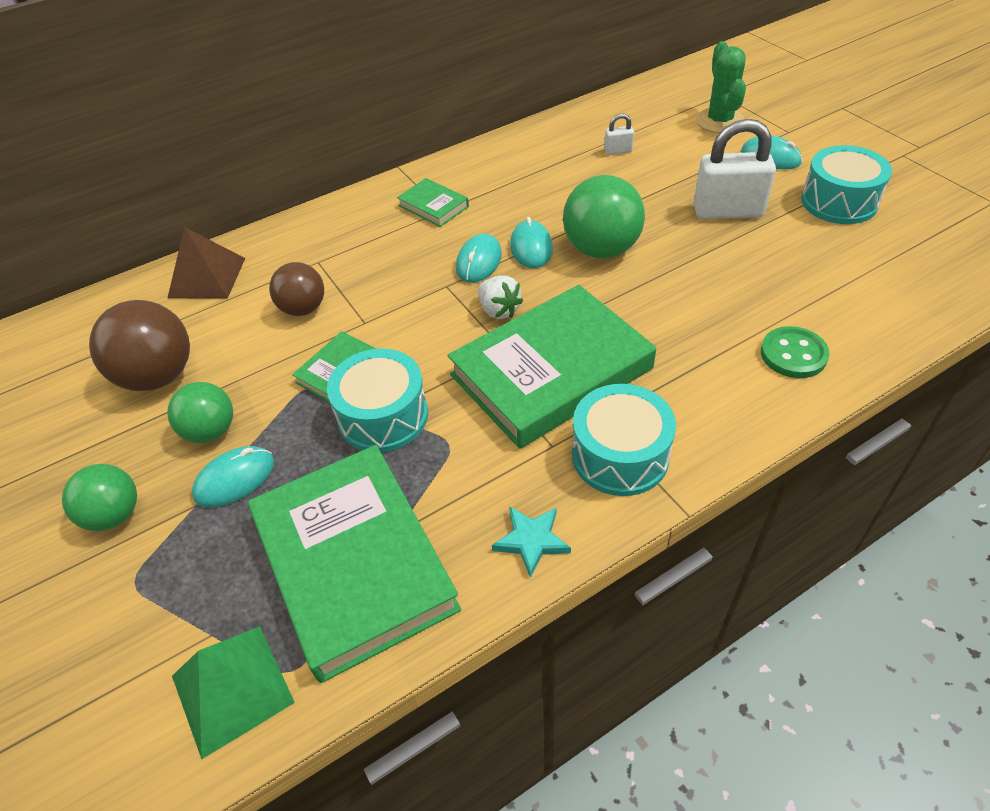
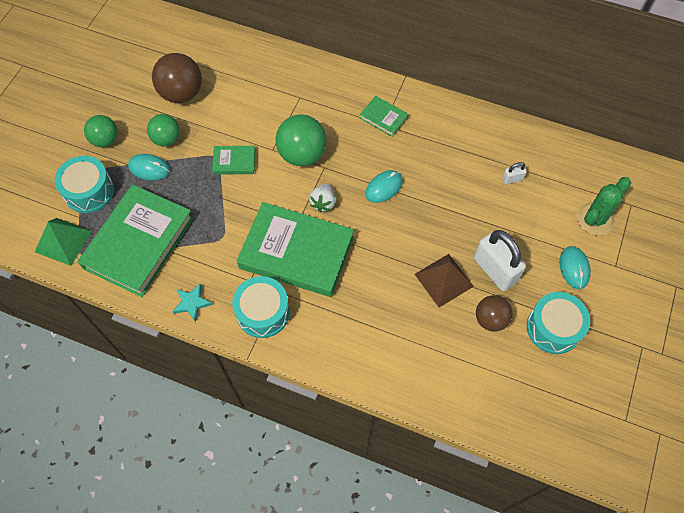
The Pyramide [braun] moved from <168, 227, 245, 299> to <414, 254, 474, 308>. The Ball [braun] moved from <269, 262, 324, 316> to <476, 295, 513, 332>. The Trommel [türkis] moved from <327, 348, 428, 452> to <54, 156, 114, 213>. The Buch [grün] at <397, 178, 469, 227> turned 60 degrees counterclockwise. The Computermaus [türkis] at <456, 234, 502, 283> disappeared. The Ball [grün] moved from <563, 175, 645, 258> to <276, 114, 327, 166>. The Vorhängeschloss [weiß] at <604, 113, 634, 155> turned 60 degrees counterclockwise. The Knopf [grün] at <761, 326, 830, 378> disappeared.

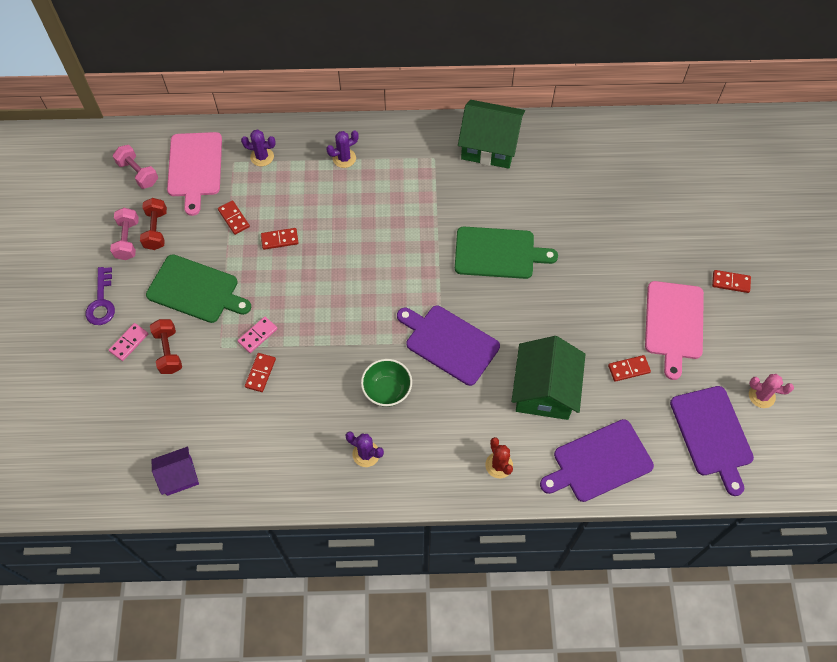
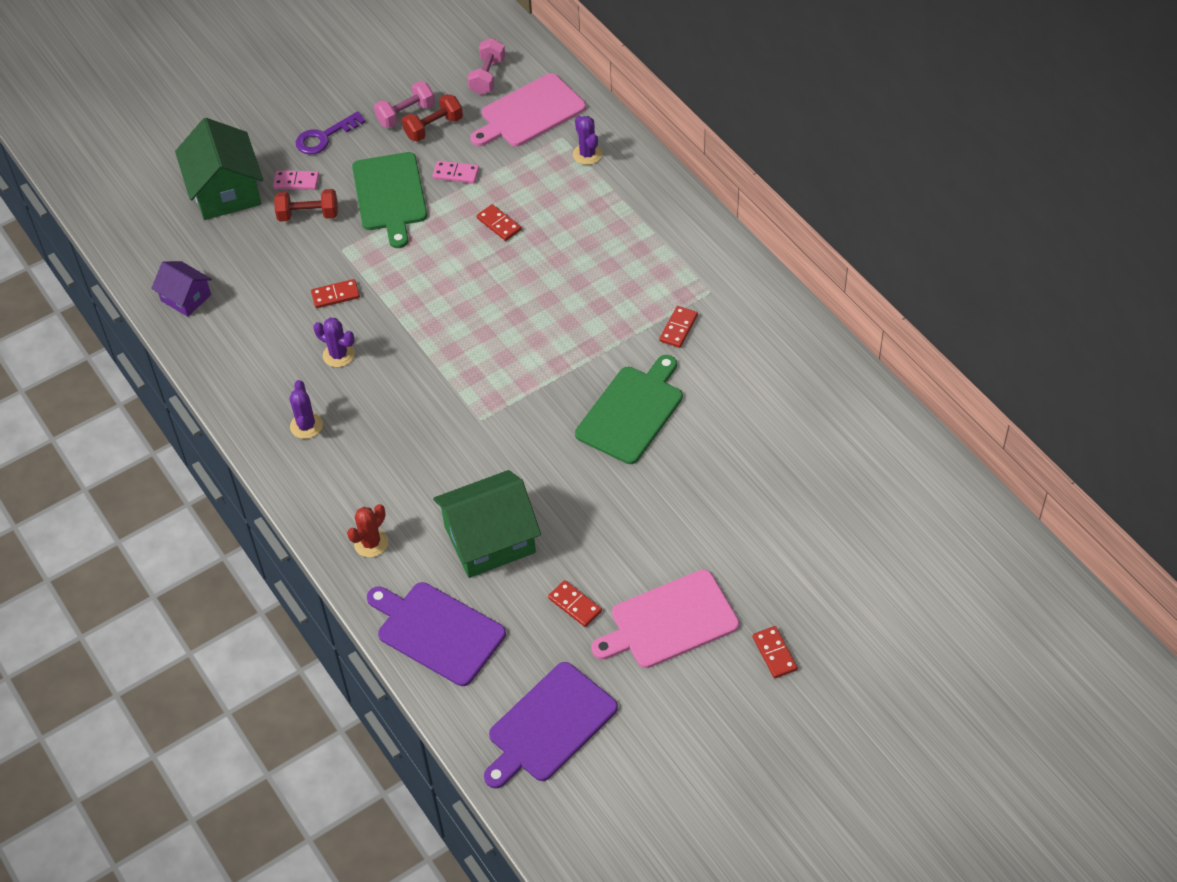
The Hantel [rot] at <150, 319, 182, 374> turned 45 degrees clockwise. The Dominostein [rot] moved from <218, 200, 250, 235> to <659, 306, 698, 348>. The Dominostein [rosa] moved from <237, 317, 277, 353> to <432, 161, 479, 184>. The Kaktus [lila] moved from <326, 131, 359, 168> to <313, 318, 355, 367>. The Schüssel [grün] at <361, 359, 412, 407> disappeared. The Schneidebrett [lila] at <397, 306, 500, 386> disappeared. The Schneidebrett [grün] at <455, 227, 558, 279> turned 120 degrees counterclockwise. The Haus [grün] moved from <458, 100, 525, 169> to <175, 118, 263, 220>. The Kaktus [rosa] at <749, 374, 794, 408> disappeared.

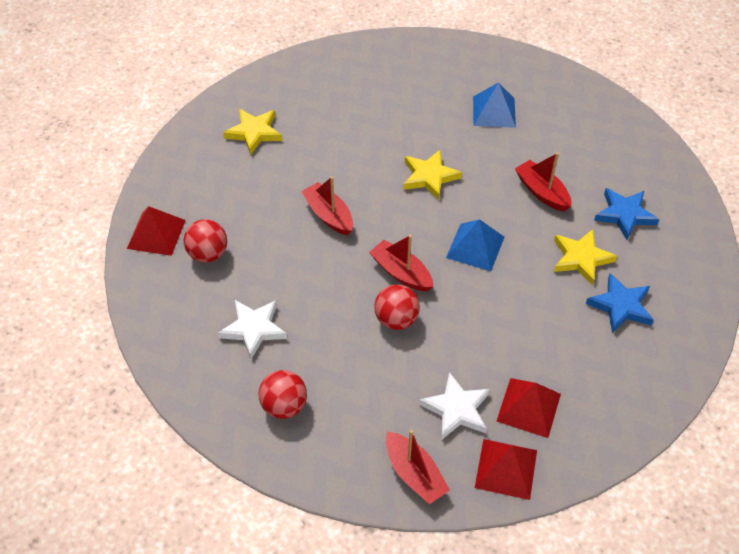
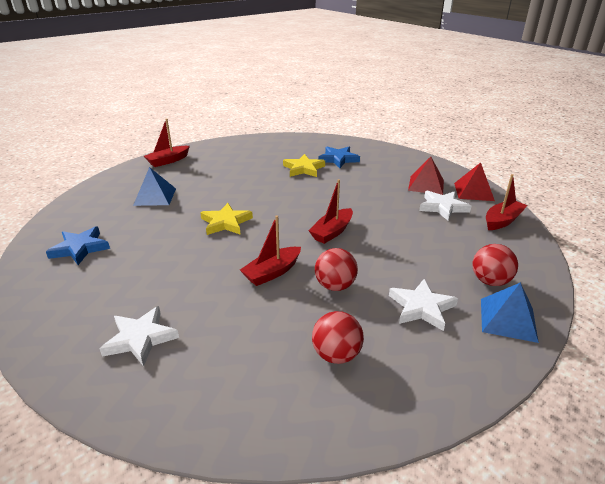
The Pyramide [rot] at <127, 206, 186, 256> disappeared. The Stern [gelb] at <223, 109, 282, 155> became the Stern [weiß] at <100, 306, 179, 367>. The Ball [rot] moved from <374, 285, 420, 330> to <315, 248, 358, 291>. The Pyramide [blau] moved from <446, 219, 504, 271> to <481, 283, 539, 343>. The Boot [rot] moved from <515, 152, 571, 211> to <144, 119, 190, 167>. The Stern [blau] moved from <594, 188, 659, 240> to <46, 226, 110, 265>.

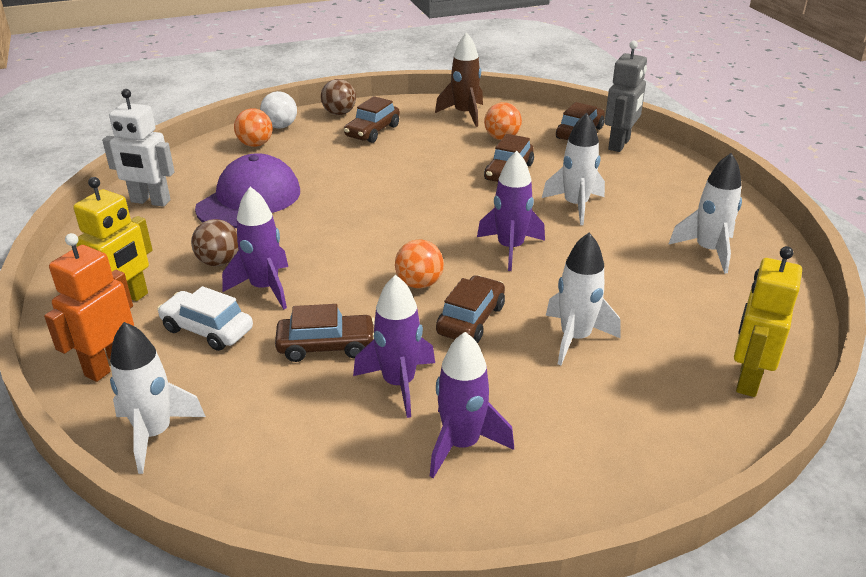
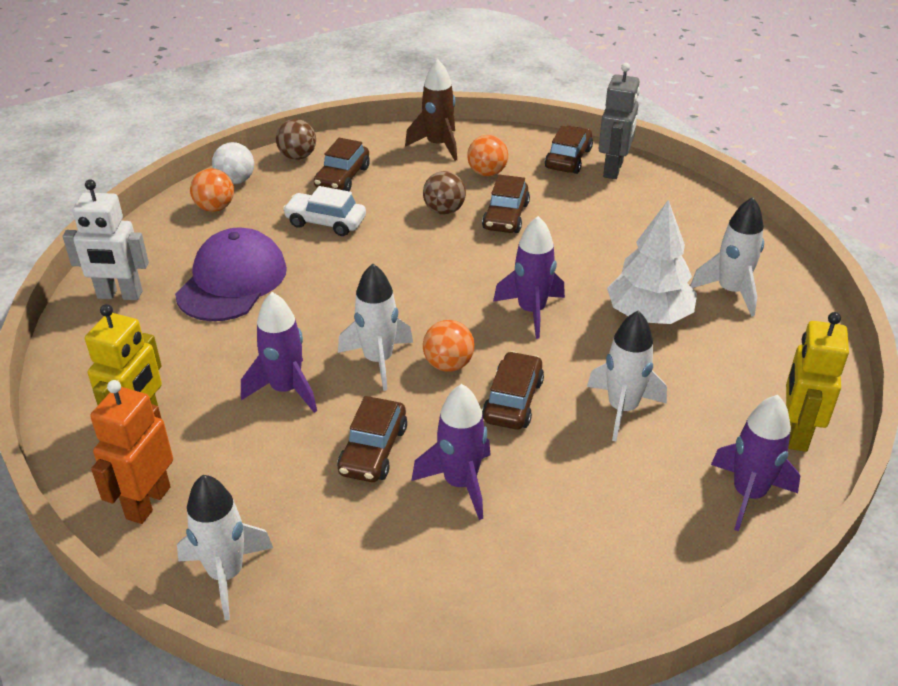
The Auto [weiß] moved from <157, 286, 253, 351> to <283, 186, 366, 236>. The Ball [braun] moved from <191, 219, 239, 266> to <423, 171, 466, 215>. The Auto [braun] at <275, 304, 375, 362> turned 120 degrees clockwise. The Rakete [lila] moved from <430, 332, 514, 478> to <711, 395, 800, 531>. The Rakete [weiß] moved from <542, 113, 605, 225> to <338, 263, 413, 391>. The Baum [weiß] at <607, 200, 697, 324> appeared.

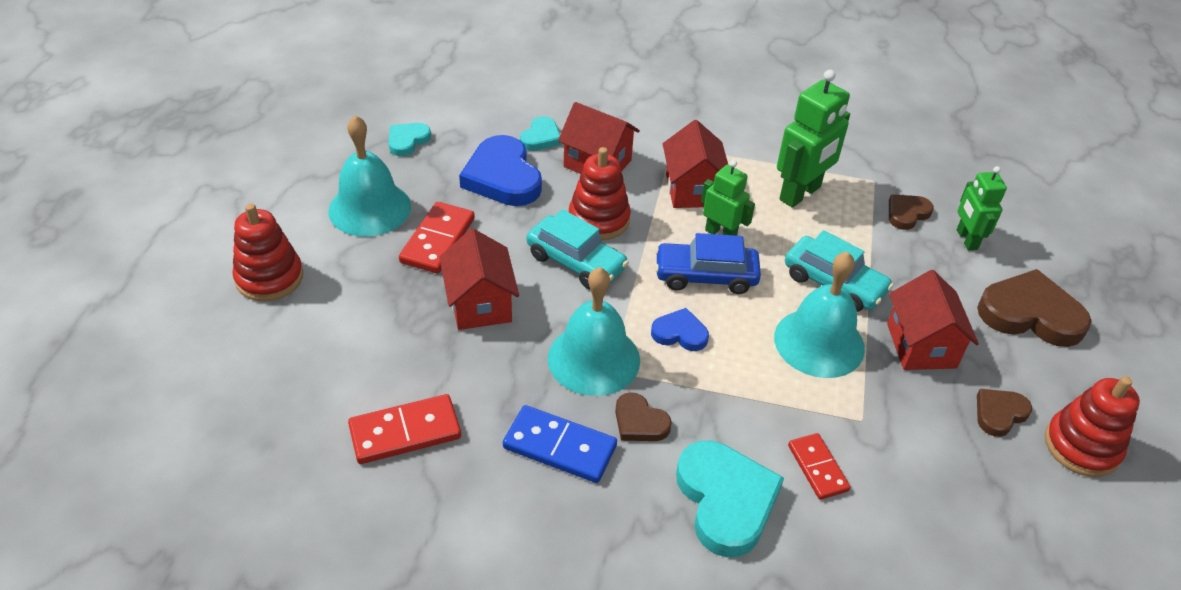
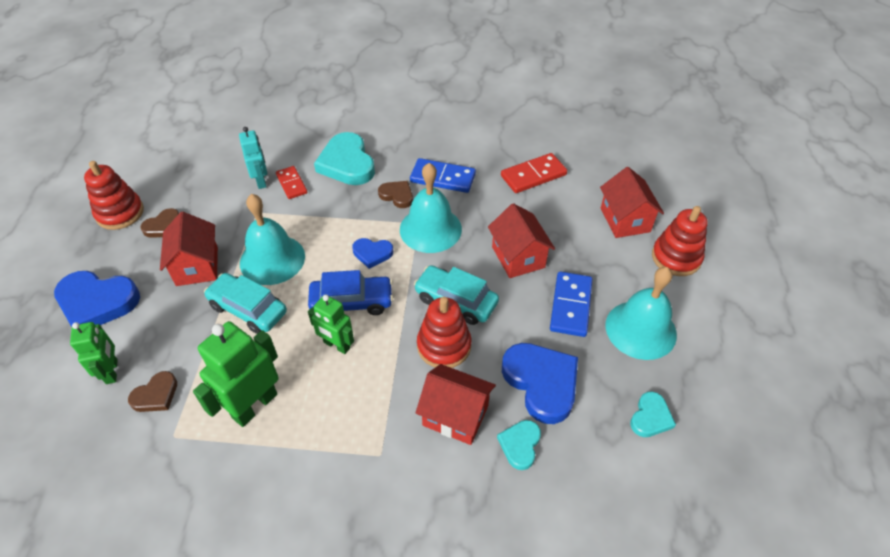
The Dominostein [rot] at <399, 202, 475, 273> became the Dominostein [blau] at <550, 271, 593, 337>. The Haus [rot] moved from <663, 120, 728, 208> to <600, 167, 664, 238>. The Herz [braun] at <977, 269, 1091, 347> became the Herz [blau] at <54, 271, 140, 327>. The Roboter [türkis] at <239, 127, 267, 189> appeared.

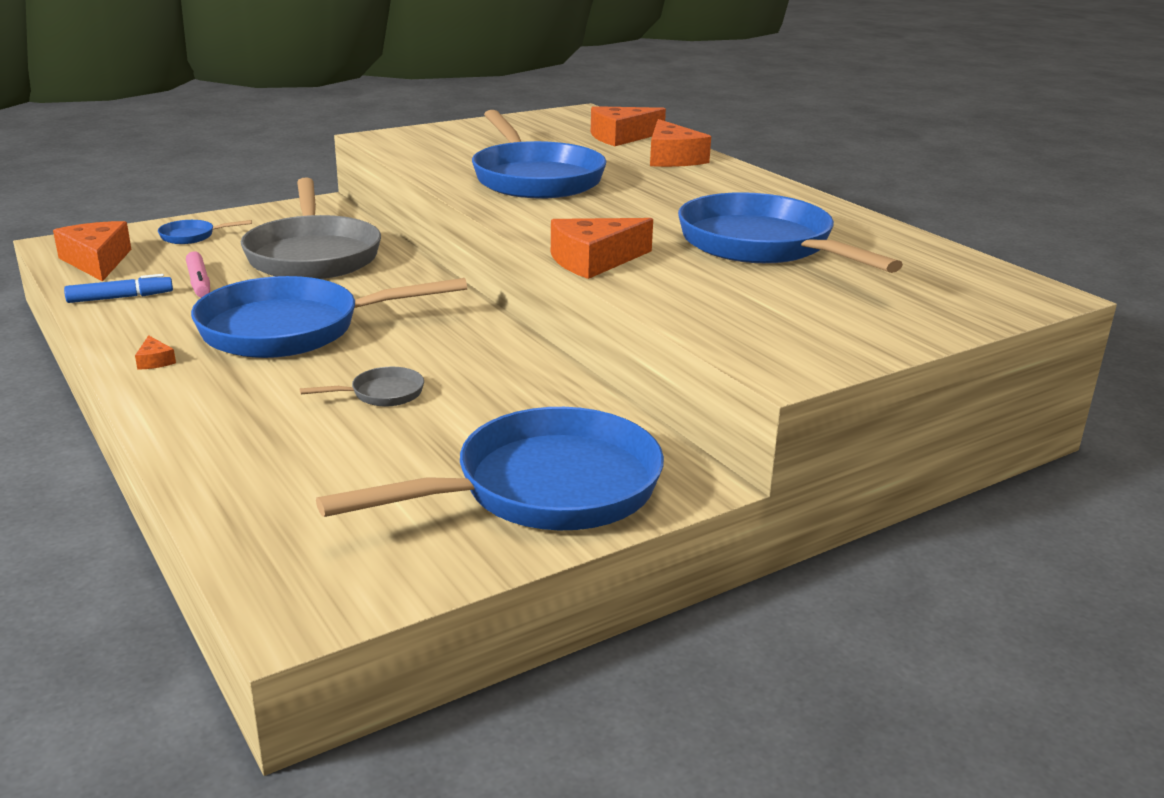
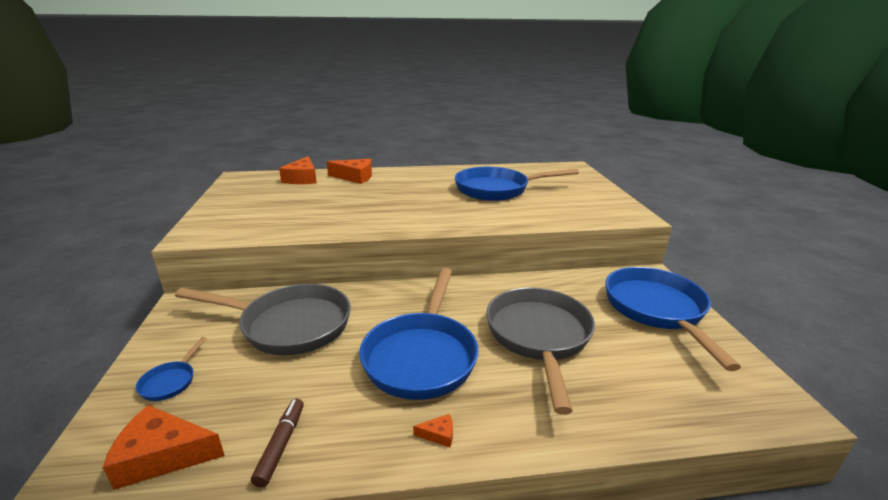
The Filzstift [blau] at <64, 274, 173, 303> became the Filzstift [braun] at <251, 399, 304, 487>. The Filzstift [rosa] at <186, 251, 210, 298> disappeared. The Pfanne [grau] at <300, 367, 424, 407> changed to 2.47 times the size. The Pfanne [blau] at <472, 110, 606, 198> disappeared. The Käse [orange] at <551, 218, 653, 279> disappeared.

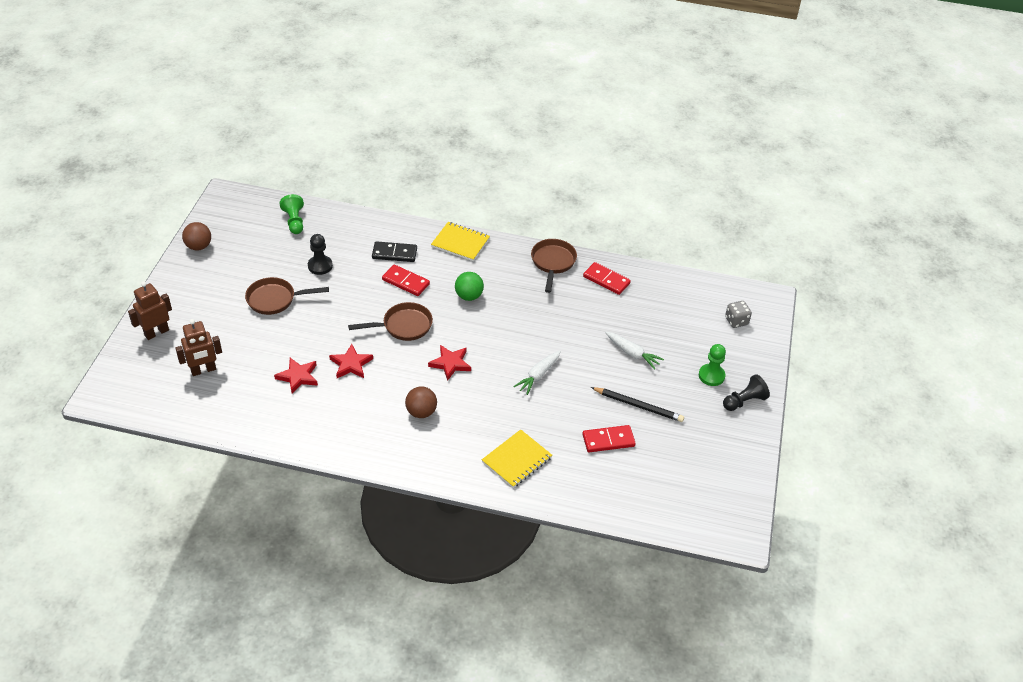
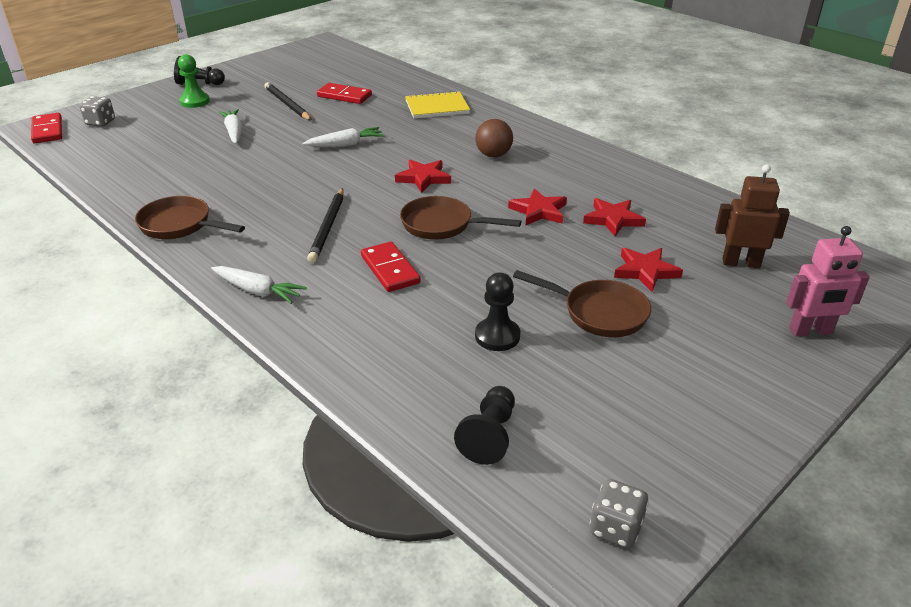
The Roboter [braun] at <128, 281, 172, 340> became the Roboter [rosa] at <786, 226, 870, 337>. The Ball [braun] at <182, 222, 211, 251> disappeared. The Bauer [grün] at <280, 194, 304, 234> became the Bauer [schwarz] at <454, 386, 515, 465>. The Dominostein [schwarz] at <372, 241, 417, 262> disappeared. The Notizbuch [gelb] at <431, 222, 490, 261> was replaced by the Karotte [weiß] at <211, 266, 307, 304>. The Ball [grün] at <455, 272, 484, 301> was replaced by the Bleistift [schwarz] at <307, 188, 344, 263>. The Pfanne [braun] at <531, 239, 577, 293> turned 75 degrees clockwise. The Dominostein [rot] moved from <583, 262, 631, 295> to <31, 113, 62, 143>. The Spielwürfel [grau] at <590, 479, 649, 548> appeared. The Stern [rot] at <614, 248, 683, 292> appeared.

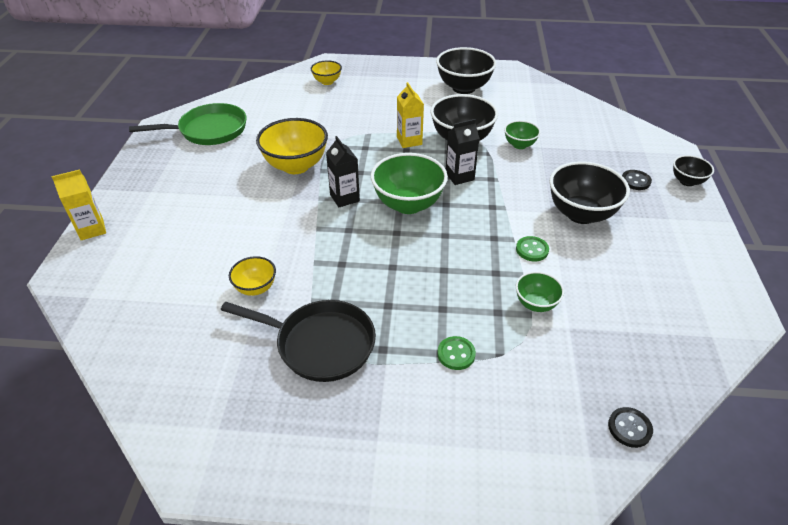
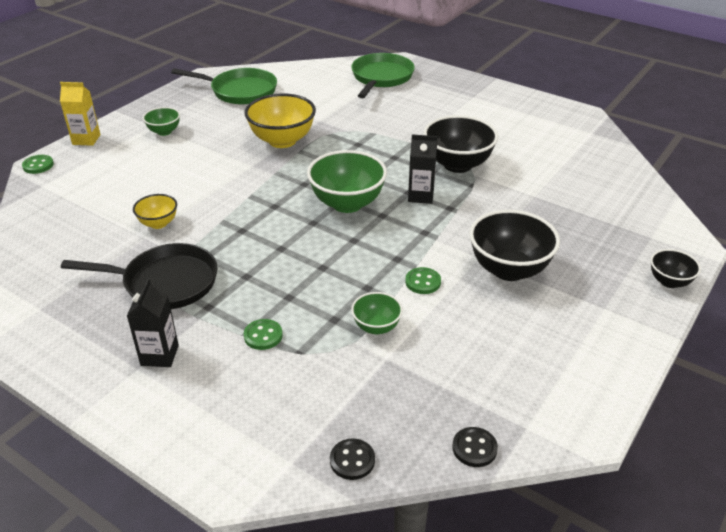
The Pfanne [schwarz] at <221, 300, 376, 382> turned 45 degrees counterclockwise. The Schüssel [gelb] at <311, 60, 342, 85> was replaced by the Pfanne [grün] at <351, 53, 415, 98>. The Getränkekarton [schwarz] moved from <326, 136, 360, 207> to <127, 278, 179, 367>. The Getränkekarton [gelb] at <397, 82, 424, 148> disappeared. The Schüssel [schwarz] at <436, 47, 496, 94> disappeared. The Schüssel [grün] moved from <504, 120, 541, 149> to <143, 107, 180, 136>. The Knopf [schwarz] moved from <622, 170, 652, 190> to <452, 427, 498, 467>. The Knopf [grün] at <22, 155, 54, 174> appeared.

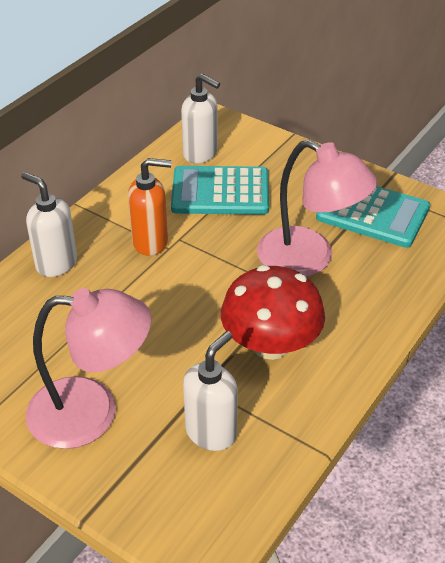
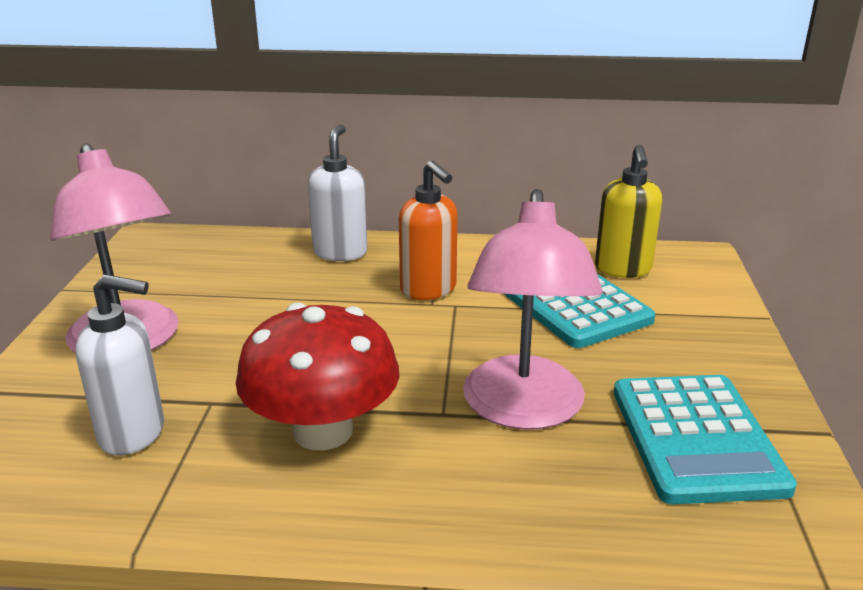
The Seifenspender [weiß] at <181, 74, 220, 164> became the Seifenspender [gelb] at <595, 144, 662, 278>.

